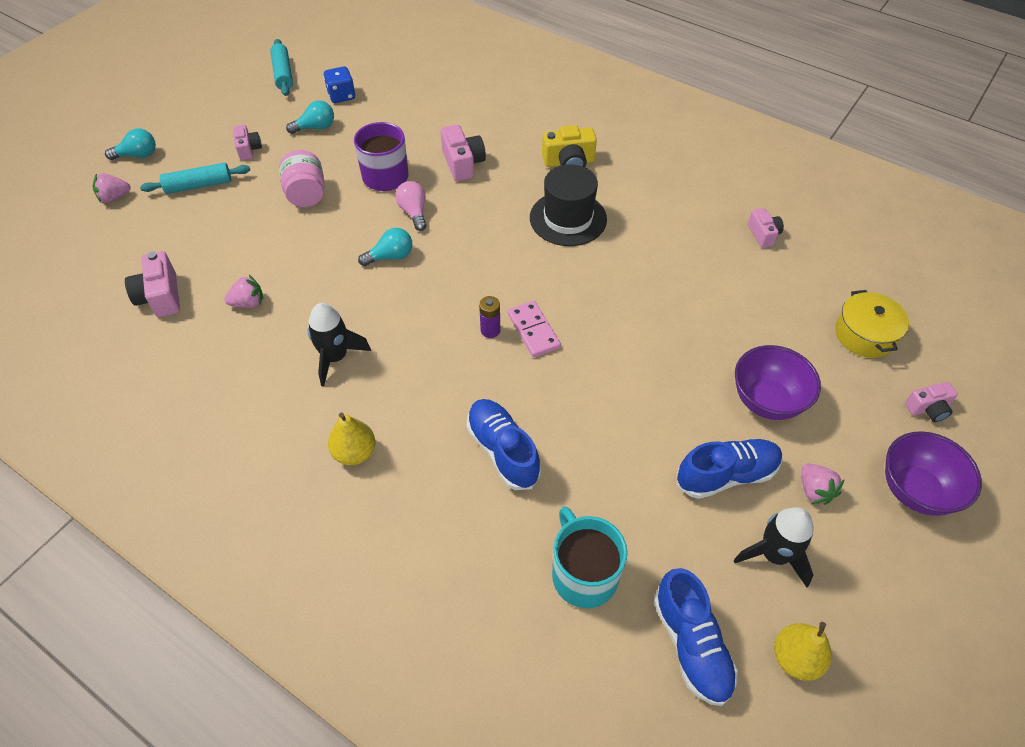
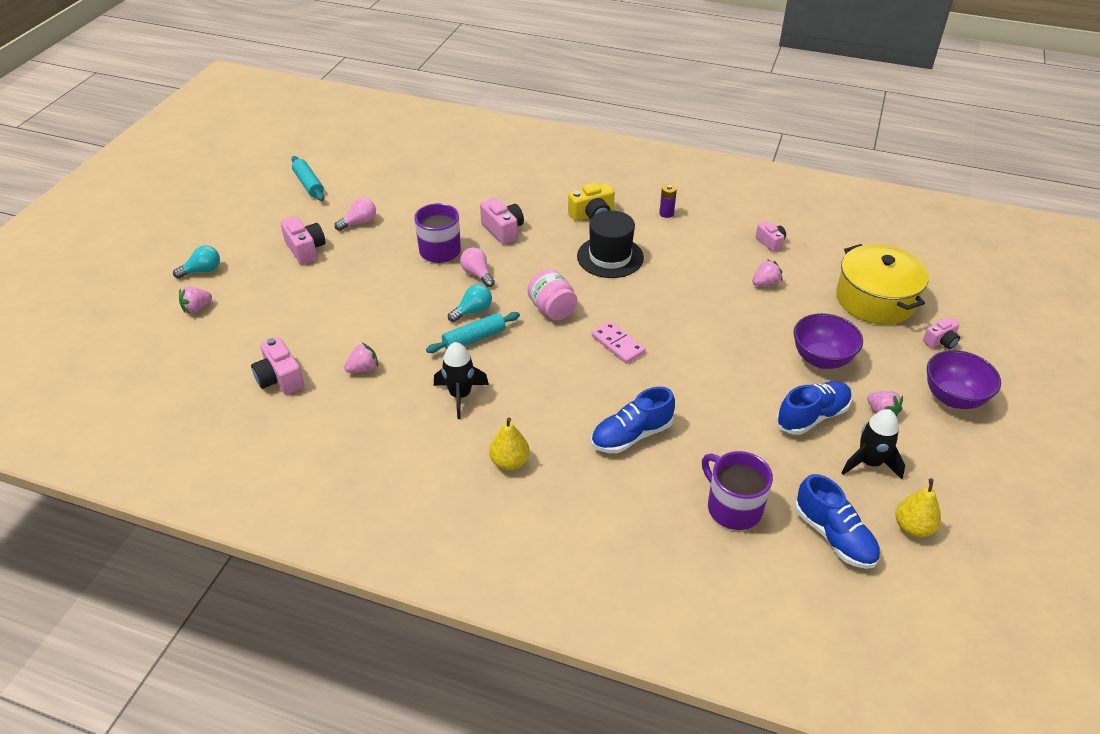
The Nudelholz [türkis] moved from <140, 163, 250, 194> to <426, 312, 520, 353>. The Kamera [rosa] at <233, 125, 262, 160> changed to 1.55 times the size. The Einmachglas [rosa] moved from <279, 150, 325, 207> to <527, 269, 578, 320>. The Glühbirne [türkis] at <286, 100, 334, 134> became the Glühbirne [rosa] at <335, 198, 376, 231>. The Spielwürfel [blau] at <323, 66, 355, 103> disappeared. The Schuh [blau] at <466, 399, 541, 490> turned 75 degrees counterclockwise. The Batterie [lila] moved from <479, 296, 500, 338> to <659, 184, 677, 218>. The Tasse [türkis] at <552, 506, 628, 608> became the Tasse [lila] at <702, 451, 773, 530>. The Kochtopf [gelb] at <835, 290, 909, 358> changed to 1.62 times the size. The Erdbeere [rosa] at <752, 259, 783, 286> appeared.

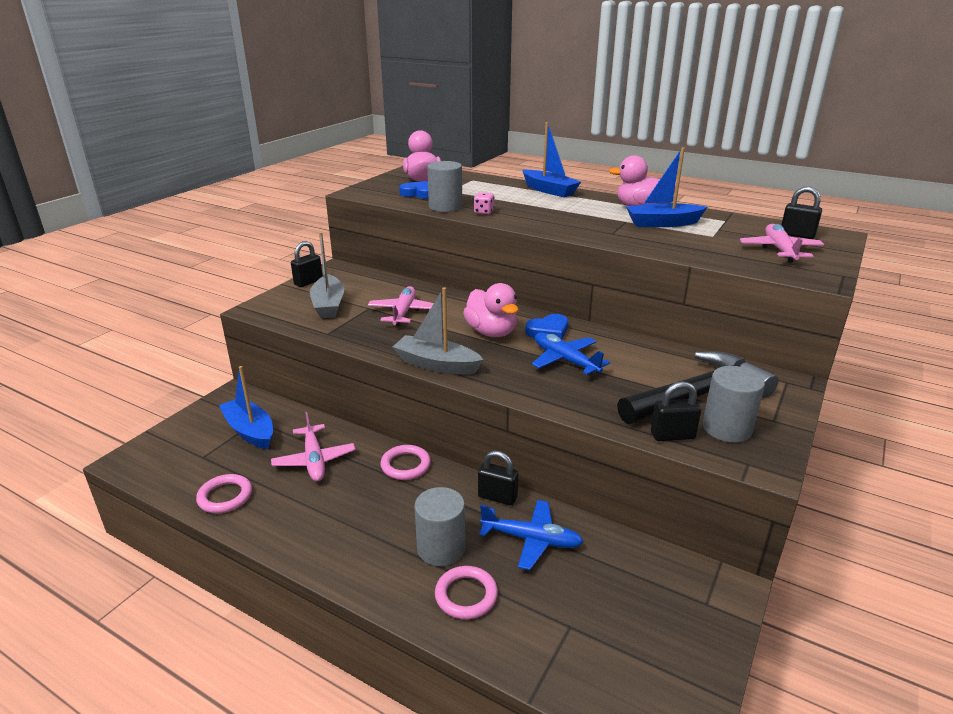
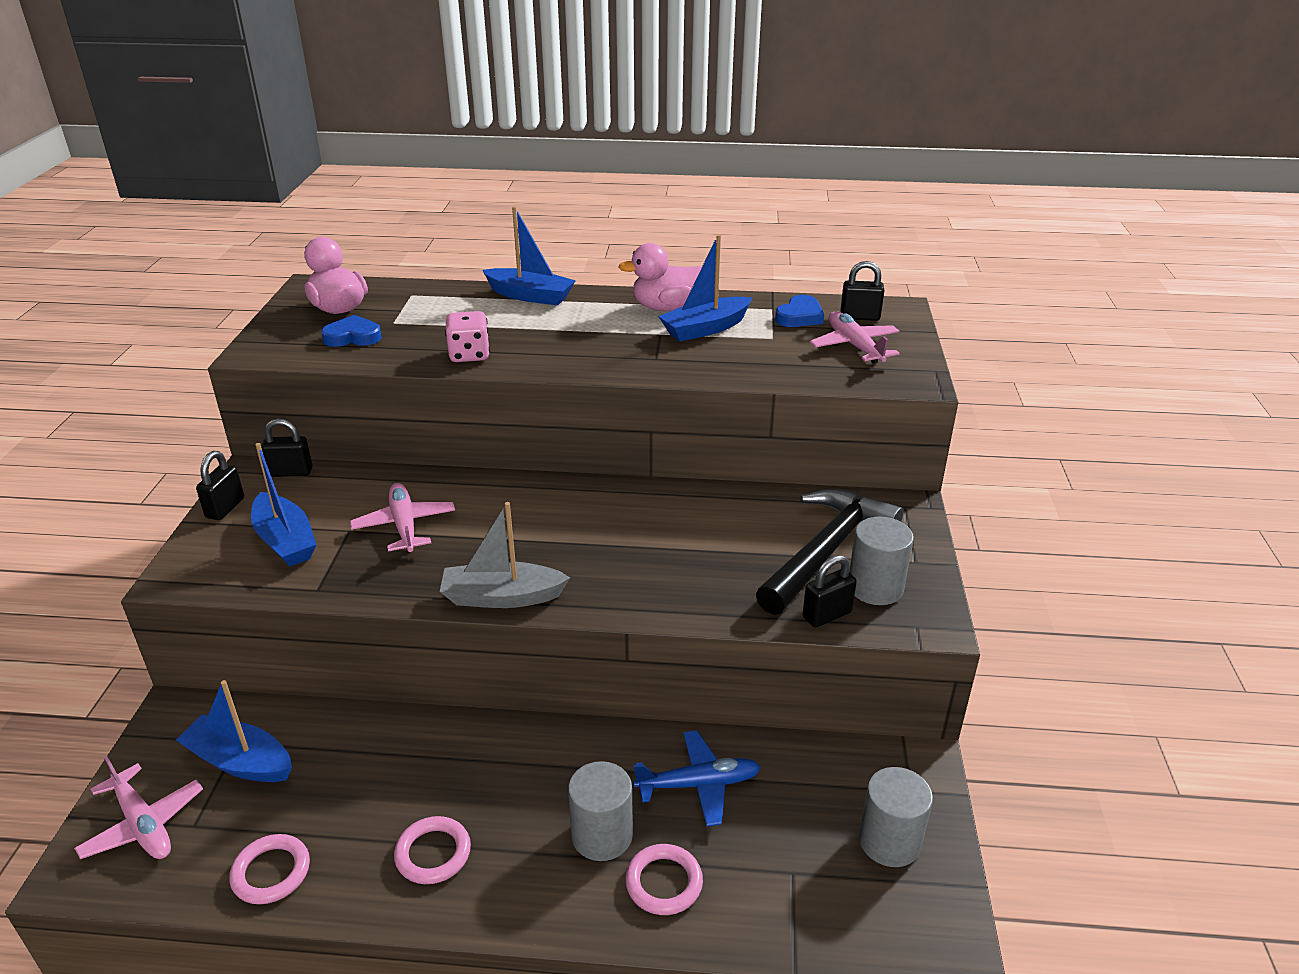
The Flugzeug [rosa] moved from <271, 412, 355, 481> to <74, 756, 203, 859>. The Boot [grau] at <310, 232, 344, 318> became the Boot [blau] at <251, 443, 317, 566>. The Ring [rosa] moved from <380, 445, 431, 480> to <394, 816, 471, 884>. The Vollzylinder [grau] moved from <427, 161, 462, 212> to <859, 767, 933, 867>. The Ente [rosa] at <463, 283, 519, 337> disappeared. The Spielwürfel [rosa] at <474, 192, 494, 214> changed to 1.59 times the size. The Vorhängeschloss [schwarz] moved from <478, 451, 519, 505> to <261, 418, 313, 477>. The Herz [blau] moved from <525, 314, 568, 340> to <775, 295, 824, 327>. The Flugzeug [blau] at <532, 333, 610, 375> disappeared.

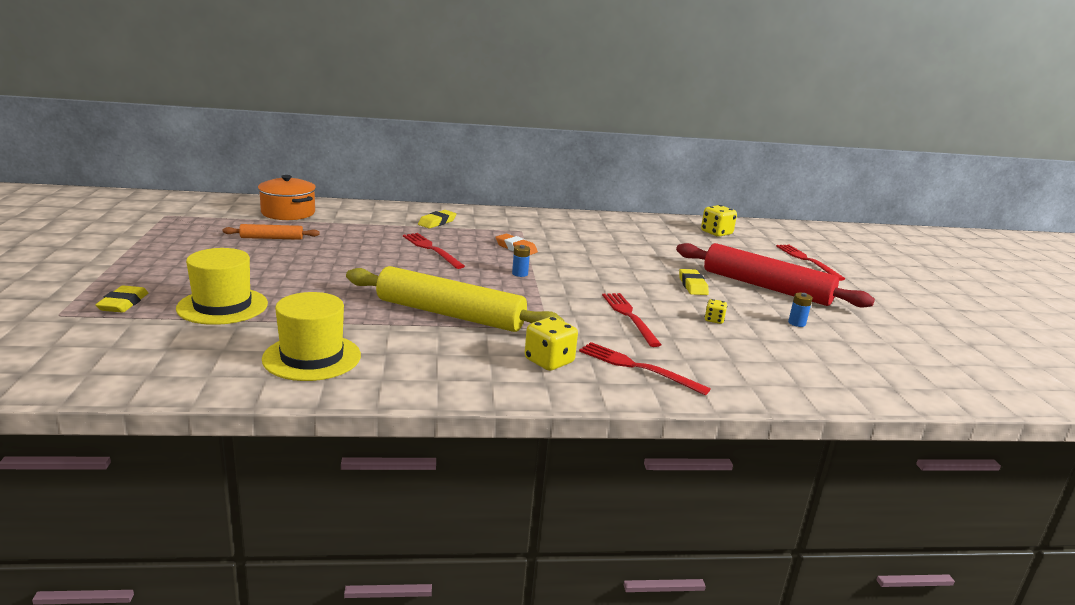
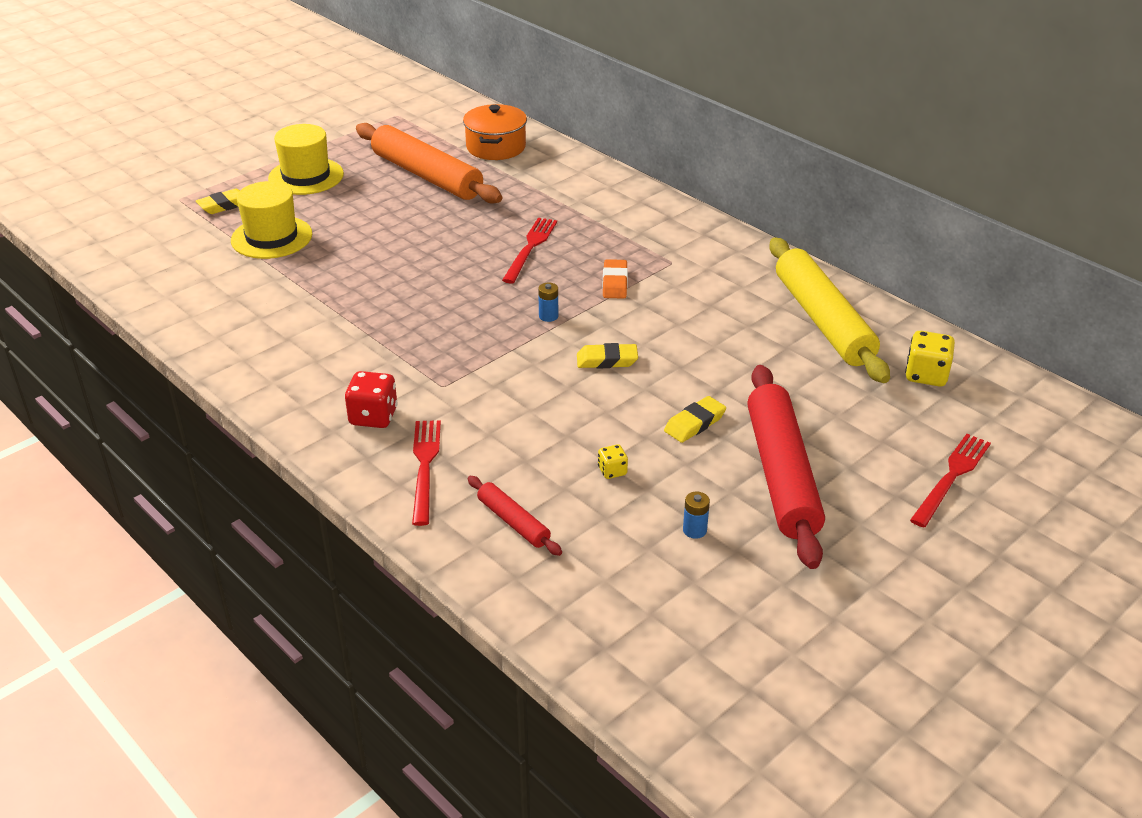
The Nudelholz [orange] at <223, 224, 319, 240> changed to 2.13 times the size. The Hut [gelb] moved from <262, 292, 361, 381> to <268, 124, 344, 195>. The Nudelholz [gelb] moved from <346, 266, 564, 332> to <769, 237, 890, 383>. The Radiergummi [gelb] moved from <418, 210, 456, 228> to <577, 343, 638, 368>. The Spielwürfel [gelb] at <525, 317, 578, 371> became the Spielwürfel [rot] at <345, 371, 398, 428>. The Gabel [rot] at <602, 293, 662, 347> disappeared. The Nudelholz [rot] at <468, 476, 562, 556> appeared.

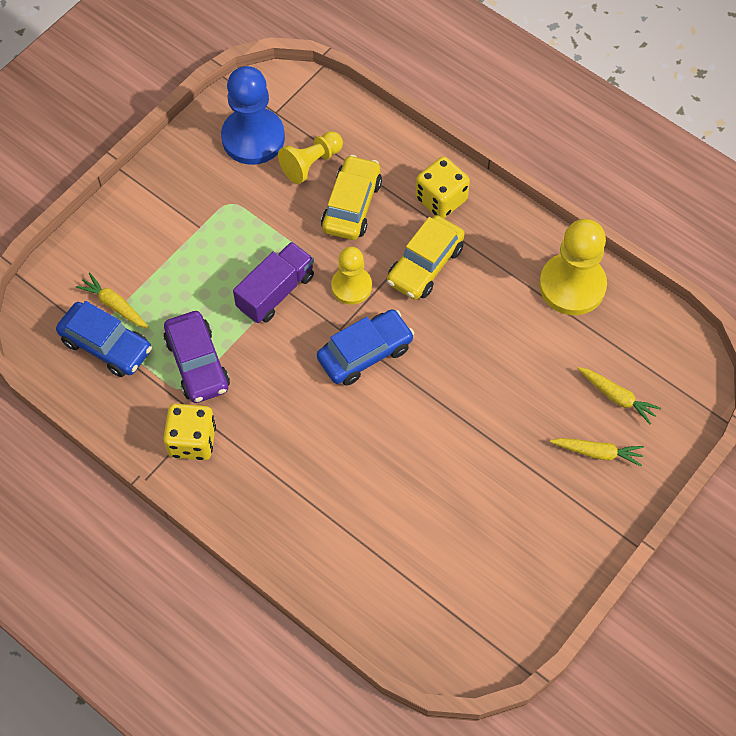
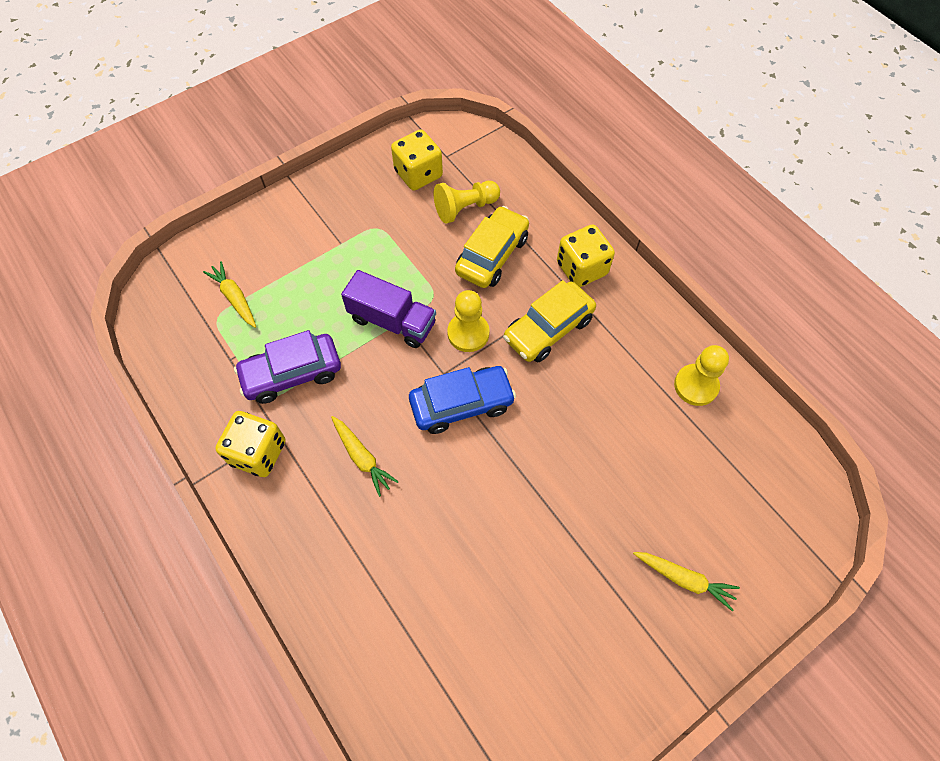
The Auto [blau] at <56, 301, 152, 377> disappeared. The Auto [lila] at <164, 311, 230, 403> turned 75 degrees clockwise. The Bauer [blau] at <221, 66, 285, 165> was replaced by the Spielwürfel [gelb] at <391, 129, 443, 191>. The Lastwagen [lila] at <233, 242, 314, 323> turned 60 degrees clockwise. The Bauer [gelb] at <539, 219, 607, 315> changed to 0.61 times the size. The Karotte [gelb] moved from <577, 367, 661, 424> to <331, 416, 399, 497>.

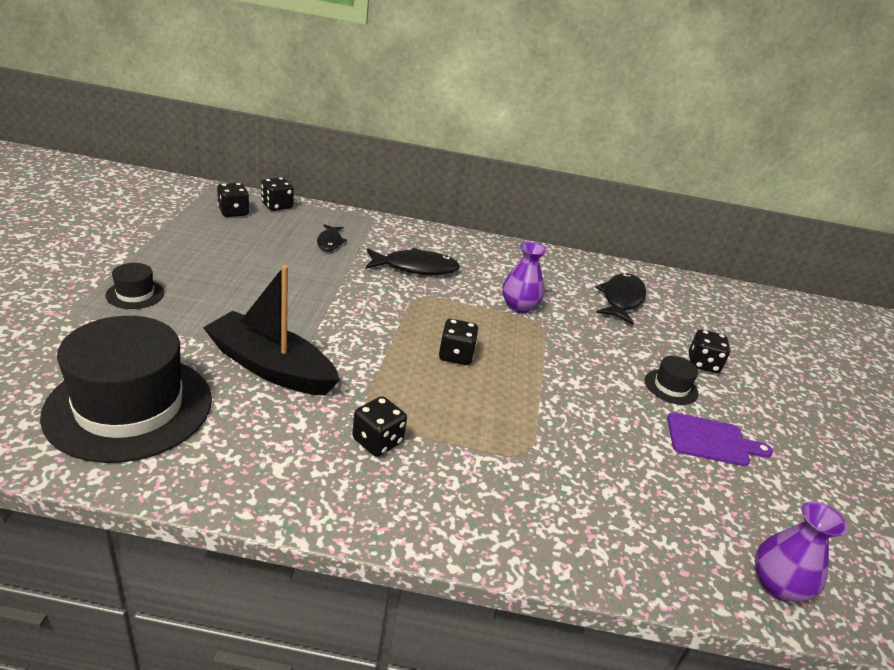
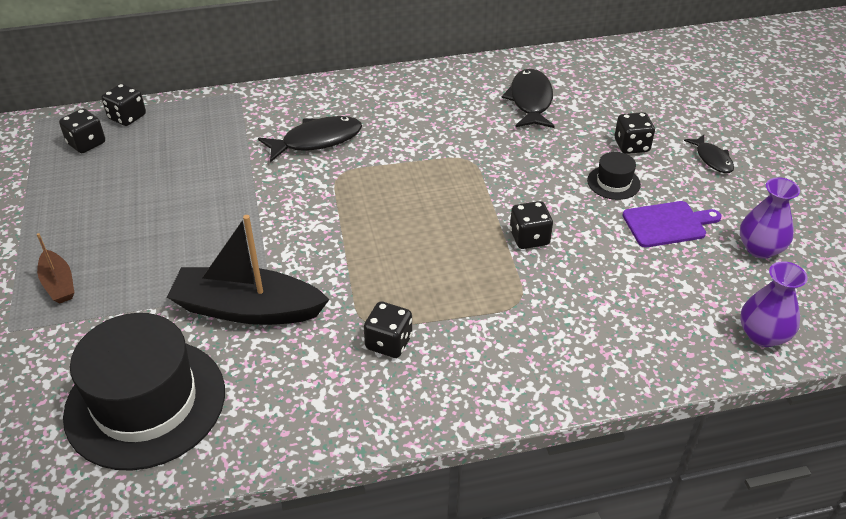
The Hut [schwarz] at <105, 263, 164, 309> was replaced by the Boot [braun] at <37, 233, 74, 304>. The Fisch [schwarz] moved from <317, 224, 347, 251> to <684, 135, 734, 173>. The Spielwürfel [schwarz] moved from <439, 319, 478, 365> to <510, 201, 553, 249>. The Vase [lila] moved from <502, 242, 547, 313> to <740, 177, 800, 259>.

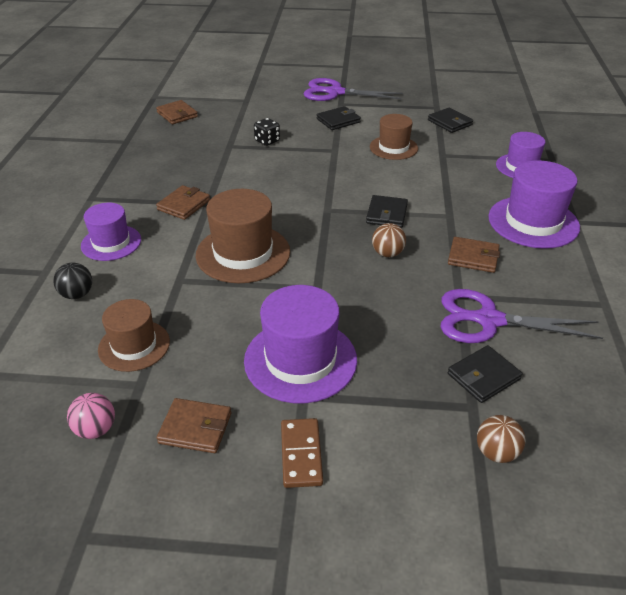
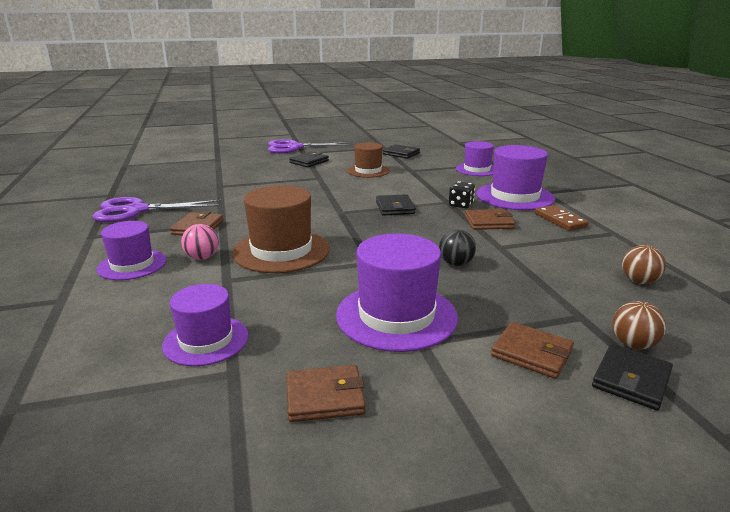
The Ball [schwarz] moved from <53, 263, 92, 299> to <439, 229, 476, 266>. The Ball [rosa] moved from <67, 393, 115, 439> to <181, 224, 219, 260>. The Hut [braun] at <98, 299, 170, 372> became the Hut [lila] at <162, 284, 249, 366>. The Geldbörse [braun] moved from <156, 100, 198, 124> to <491, 322, 574, 379>. The Spielwürfel [schwarz] moved from <254, 118, 280, 146> to <449, 181, 475, 208>. The Dominostein [braun] moved from <281, 418, 323, 488> to <535, 205, 589, 231>. The Ball [braun] moved from <372, 223, 406, 257> to <622, 245, 666, 284>. The Schere [lila] moved from <441, 289, 603, 343> to <92, 197, 221, 222>. The Geldbörse [schwarz] moved from <448, 345, 522, 403> to <592, 344, 673, 410>.

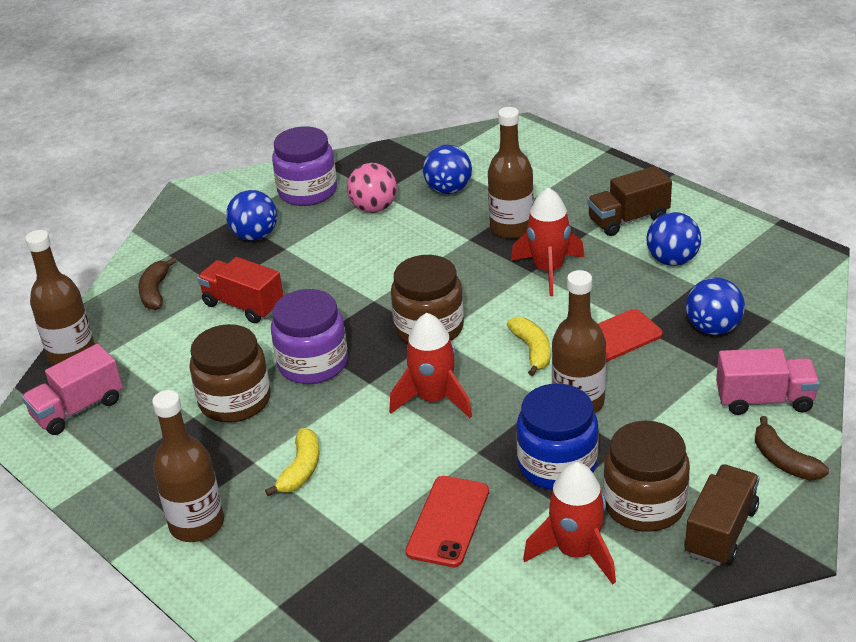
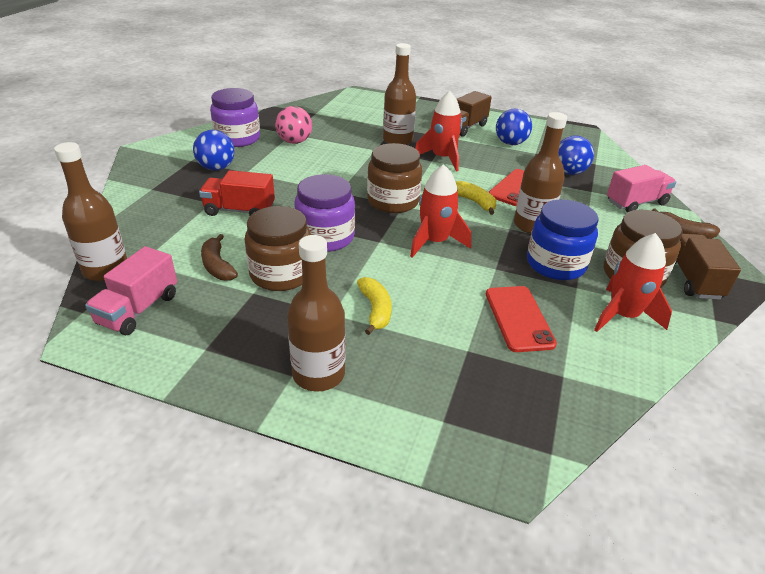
The Banane [braun] moved from <138, 258, 176, 310> to <201, 234, 238, 281>. The Ball [blau] at <423, 145, 472, 194> disappeared.

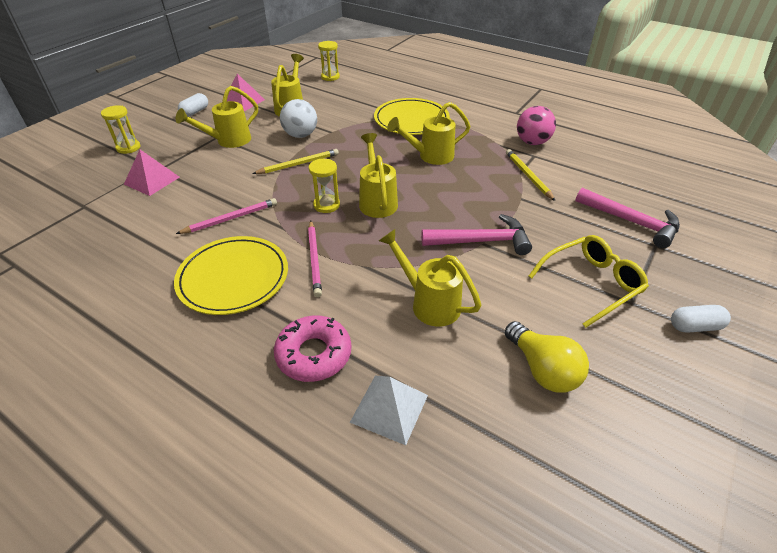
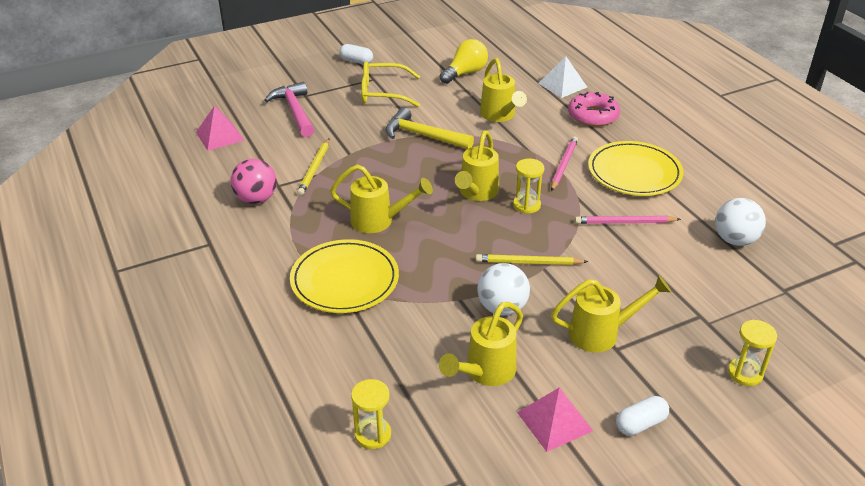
The Pyramide [rosa] moved from <124, 150, 180, 196> to <196, 106, 244, 151>. The Hammer [rosa] at <421, 214, 532, 255> became the Hammer [gelb] at <386, 107, 474, 149>. The Glühbirne [gelb] at <505, 321, 589, 393> turned 45 degrees clockwise. The Ball [weiß] at <715, 198, 766, 246> appeared.

